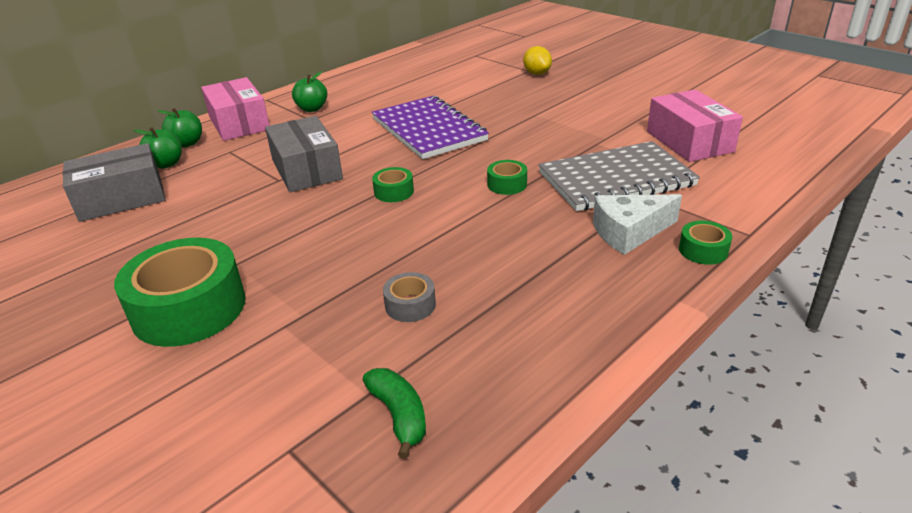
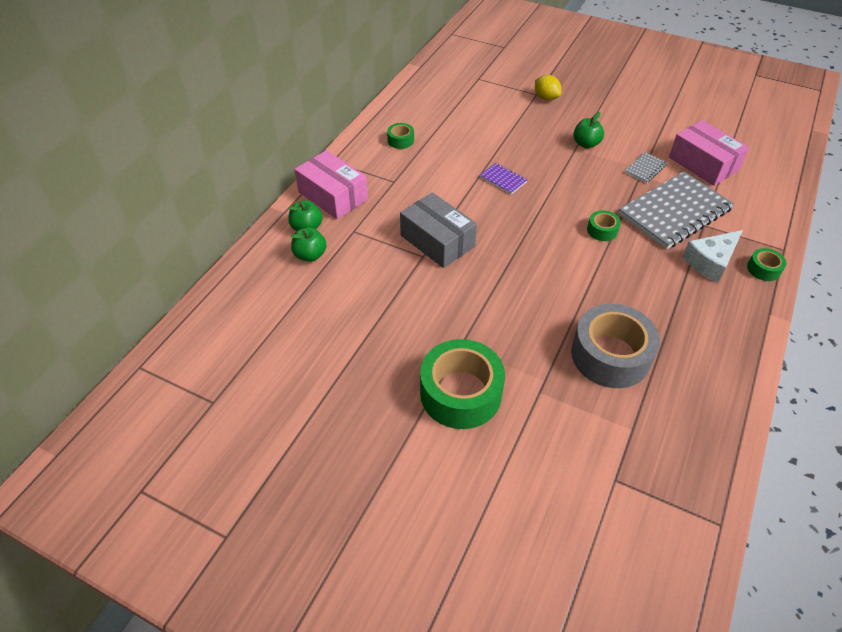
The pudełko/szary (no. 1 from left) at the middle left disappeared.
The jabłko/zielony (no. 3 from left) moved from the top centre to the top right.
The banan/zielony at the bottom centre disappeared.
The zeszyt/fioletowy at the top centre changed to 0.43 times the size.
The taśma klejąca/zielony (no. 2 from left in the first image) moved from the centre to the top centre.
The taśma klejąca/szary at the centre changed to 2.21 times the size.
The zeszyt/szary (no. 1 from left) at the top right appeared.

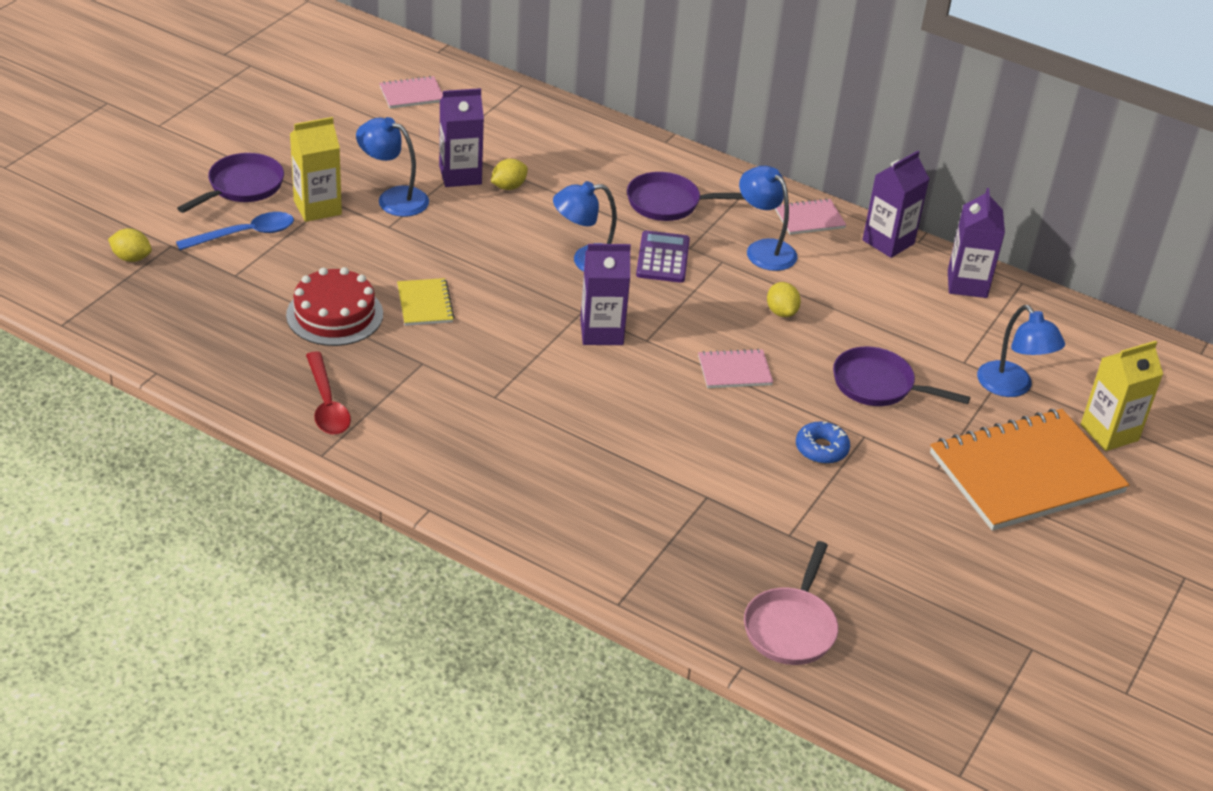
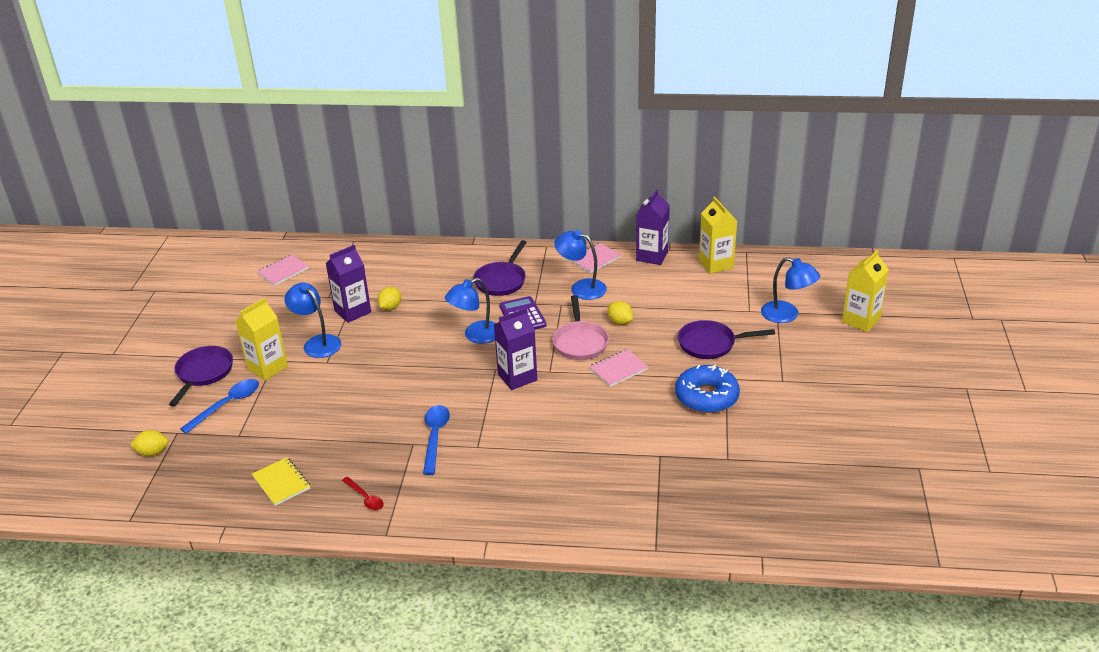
The tort/czerwony at the middle left disappeared.
The łyżka/czerwony at the middle left changed to 0.63 times the size.
The lampka/niebieski (no. 1 from left) at the top left turned 45 degrees clockwise.
The zeszyt/żółty moved from the centre to the bottom left.
The patelnia/fioletowy (no. 2 from left) at the top centre turned 45 degrees counterclockwise.
The patelnia/różowy moved from the bottom centre to the centre.
The donut/niebieski at the middle right changed to 1.66 times the size.
The zeszyt/pomarańczowy at the middle right disappeared.
The karton mleka/fioletowy (no. 4 from left) at the top right became the karton mleka/żółty (no. 2 from left) at the centre.
The łyżka/niebieski (no. 2 from left) at the bottom centre appeared.

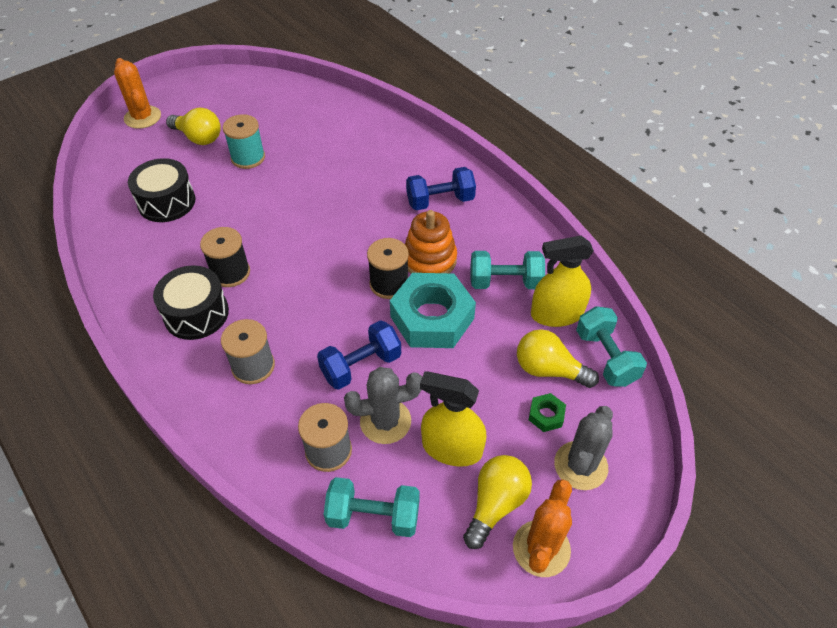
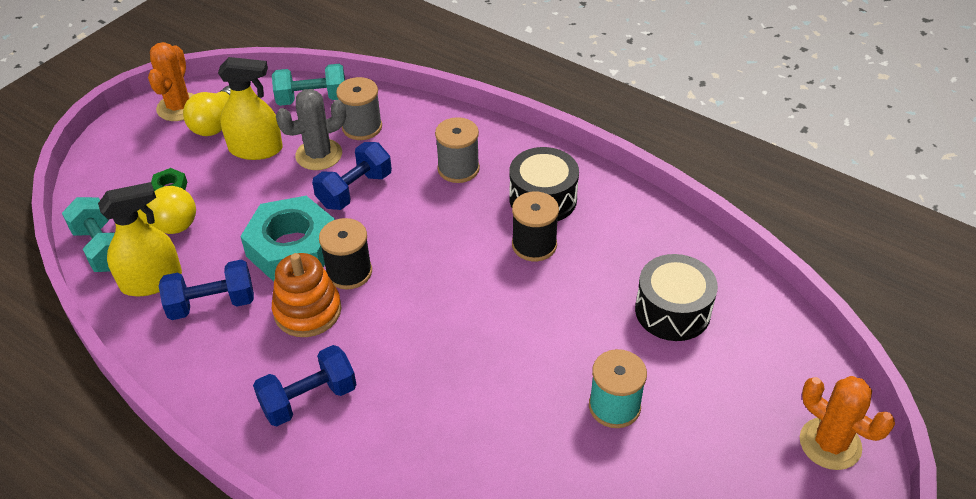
The żarówka/żółty (no. 1 from left) at the top left disappeared.
The hantel/turkusowy (no. 2 from left) at the centre became the hantel/niebieski (no. 1 from left) at the middle left.
The kaktus/szary (no. 2 from left) at the bottom right disappeared.

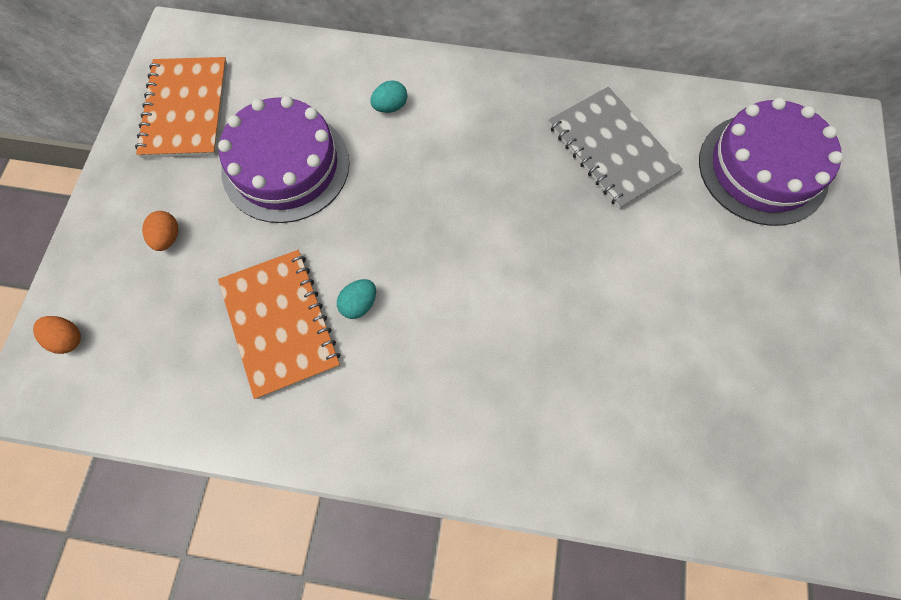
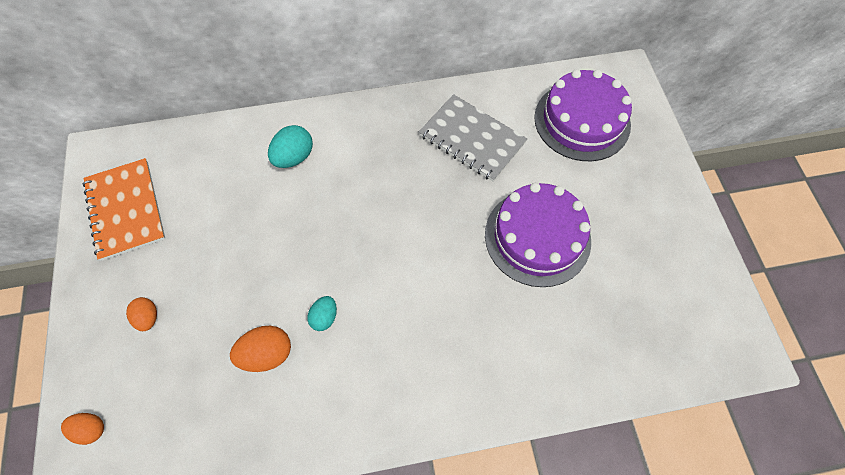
The tort/fioletowy (no. 1 from left) moved from the top left to the centre.
The zeszyt/pomarańczowy (no. 2 from left) at the middle left was replaced by the jajko/pomarańczowy (no. 3 from left) at the bottom left.
The jajko/turkusowy (no. 2 from left in the first image) at the top centre changed to 1.57 times the size.

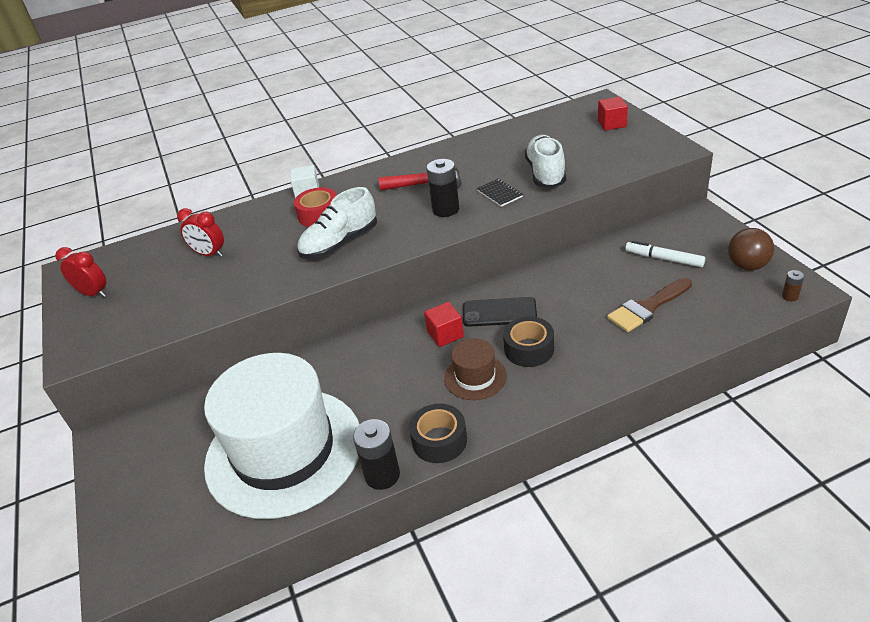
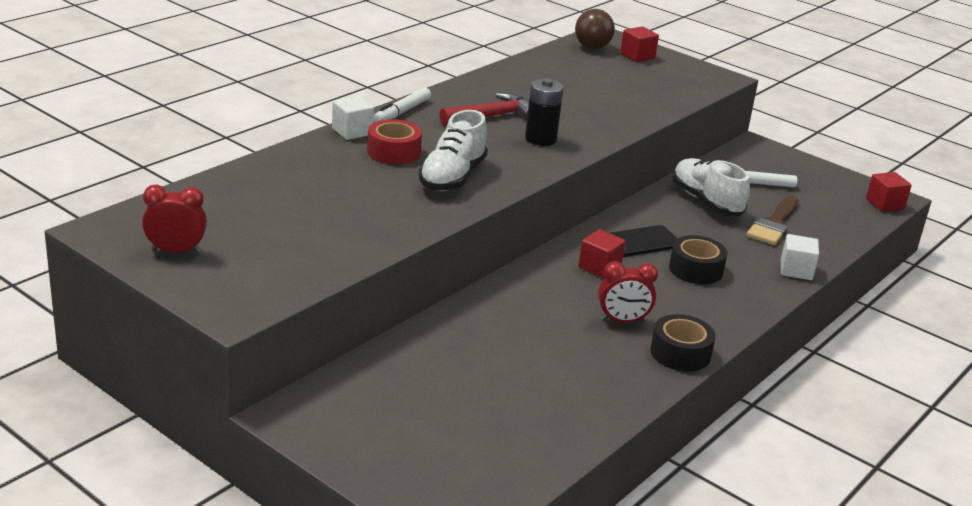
The budzik/czerwony (no. 2 from left) moved from the middle left to the centre.
The kapelusz/biały at the bottom left disappeared.
The bateria/czarny (no. 1 from left) at the bottom centre disappeared.
The kapelusz/brązowy at the centre disappeared.
The zeszyt/czarny at the top centre disappeared.
The but/biały (no. 2 from left) moved from the top centre to the middle right.
The piłka/brązowy moved from the middle right to the top centre.
The bateria/brązowy at the middle right was replaced by the sześcian/czerwony (no. 3 from left) at the middle right.
The flamaster/biały (no. 1 from left) at the top centre appeared.
The sześcian/biały (no. 2 from left) at the middle right appeared.

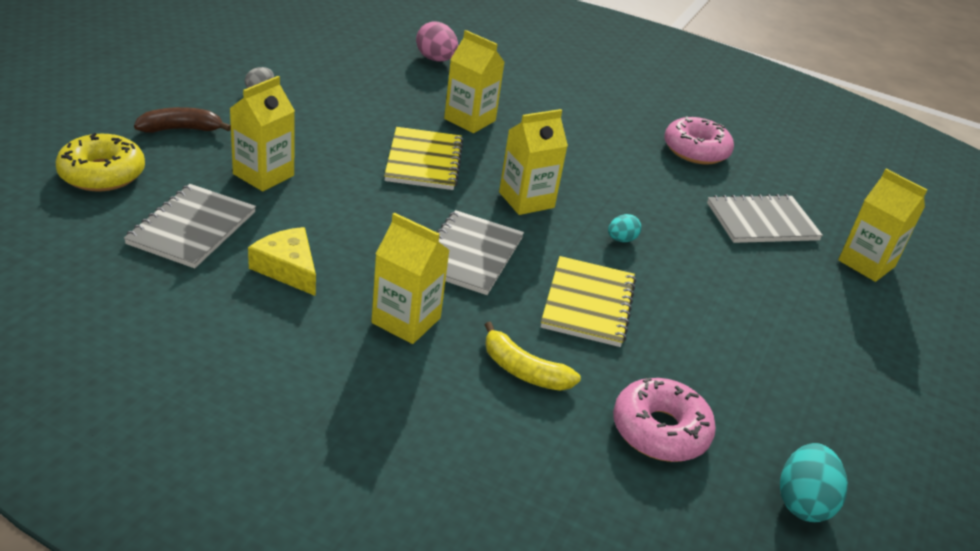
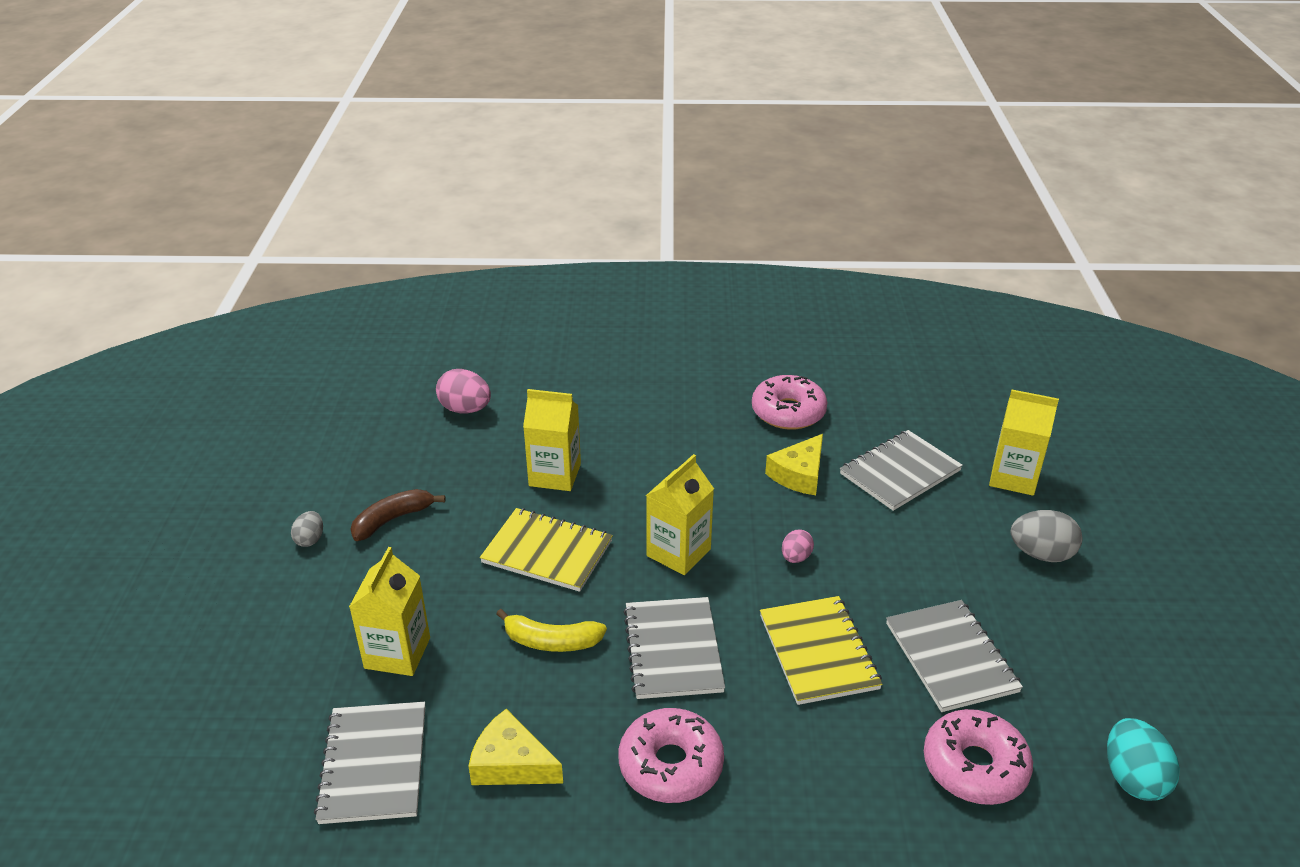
The donut/żółty at the top left disappeared.
The banan/brązowy moved from the top left to the middle left.
The karton mleka/żółty (no. 2 from left) at the centre was replaced by the donut/różowy (no. 1 from left) at the bottom centre.
The zeszyt/żółty (no. 1 from left) at the top centre turned 45 degrees counterclockwise.
The banan/żółty moved from the centre to the bottom centre.
The jajko/turkusowy (no. 1 from left) at the centre became the jajko/różowy (no. 2 from left) at the centre.
The ser/żółty (no. 2 from left) at the centre appeared.
The zeszyt/szary (no. 4 from left) at the bottom right appeared.
The jajko/szary (no. 2 from left) at the middle right appeared.

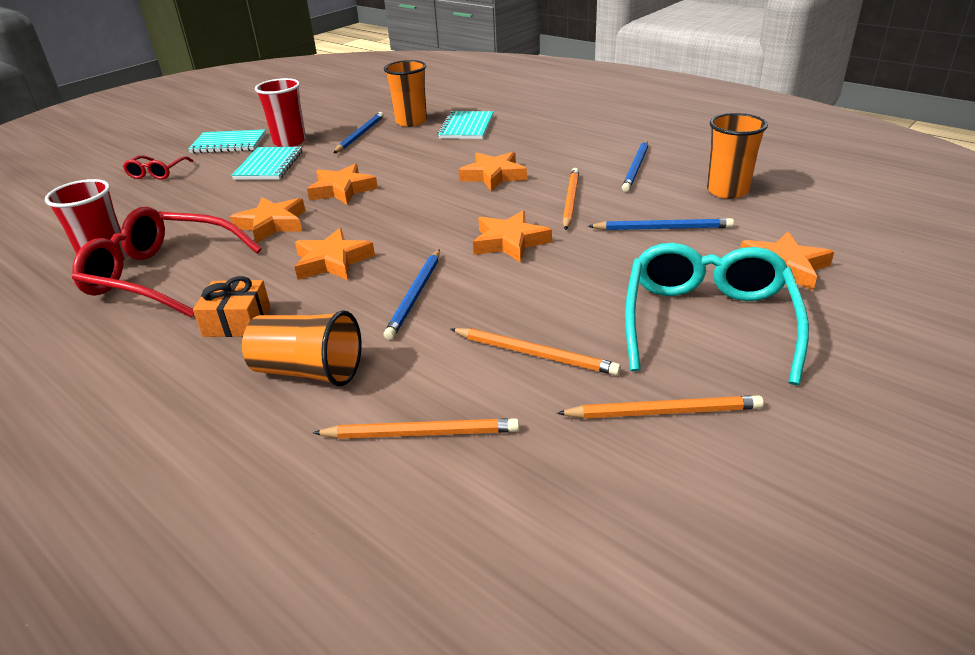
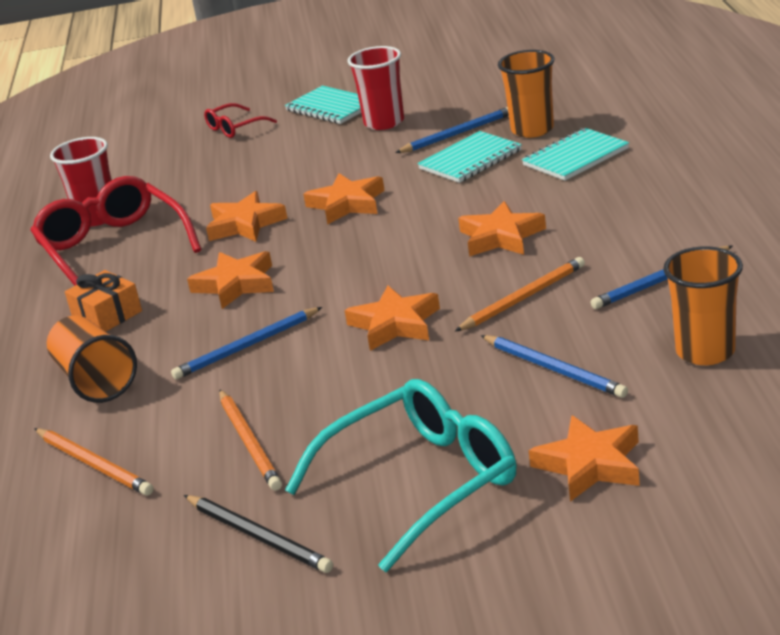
The zeszyt/turkusowy (no. 2 from left) moved from the top left to the top centre.
The ołówek/pomarańczowy (no. 4 from left) at the middle right became the ołówek/czarny at the bottom left.

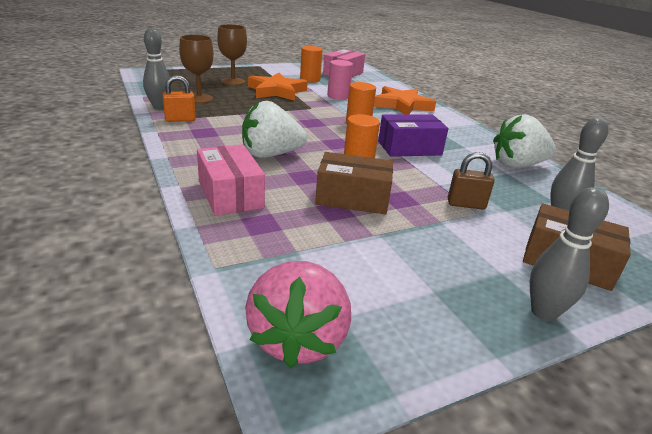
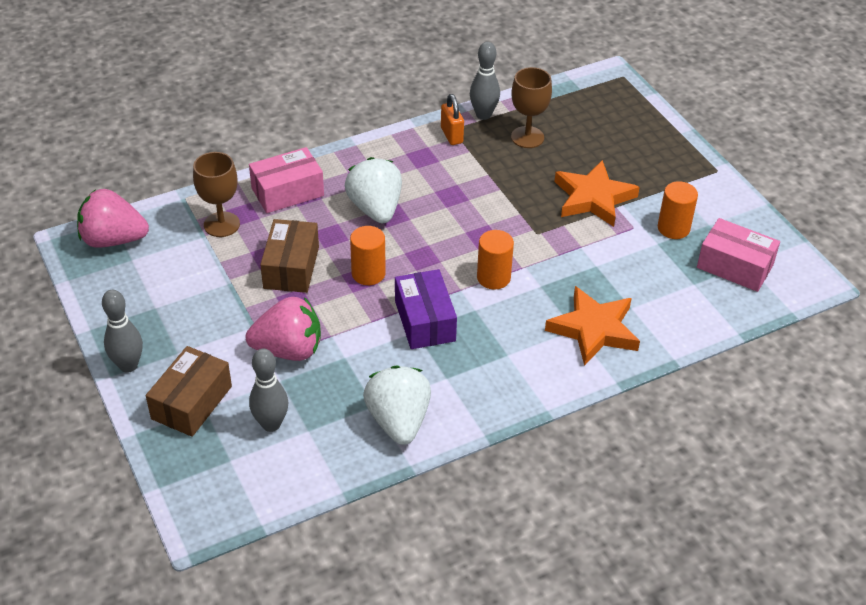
The kielich/brązowy (no. 2 from left in the first image) moved from the top centre to the top left.
The walec/różowy at the top centre disappeared.
The kłódka/brązowy at the middle right was replaced by the truskawka/różowy (no. 2 from left) at the middle left.

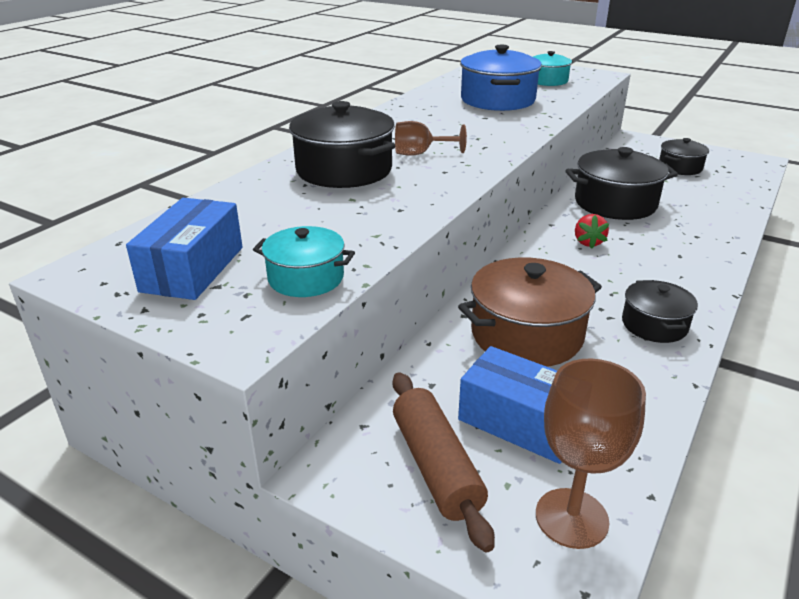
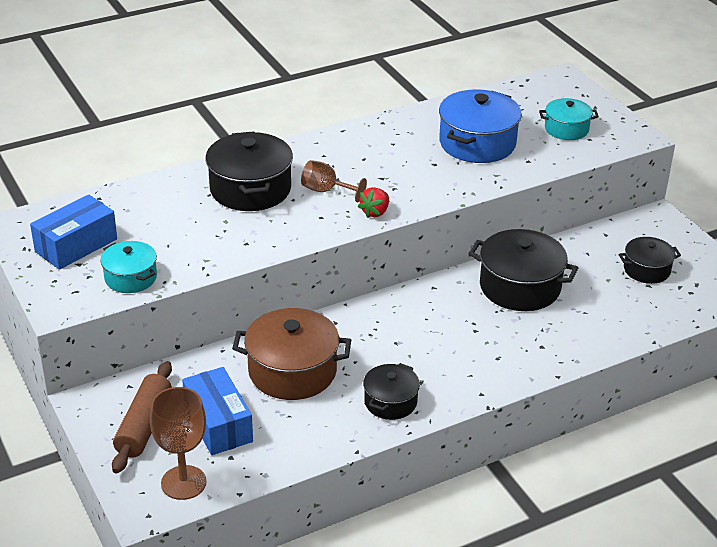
The truskawka/czerwony moved from the middle right to the centre.

